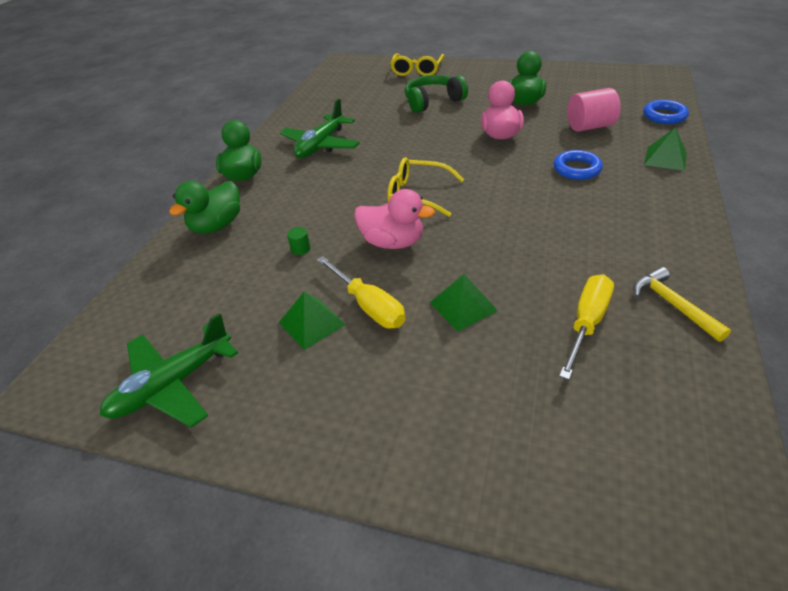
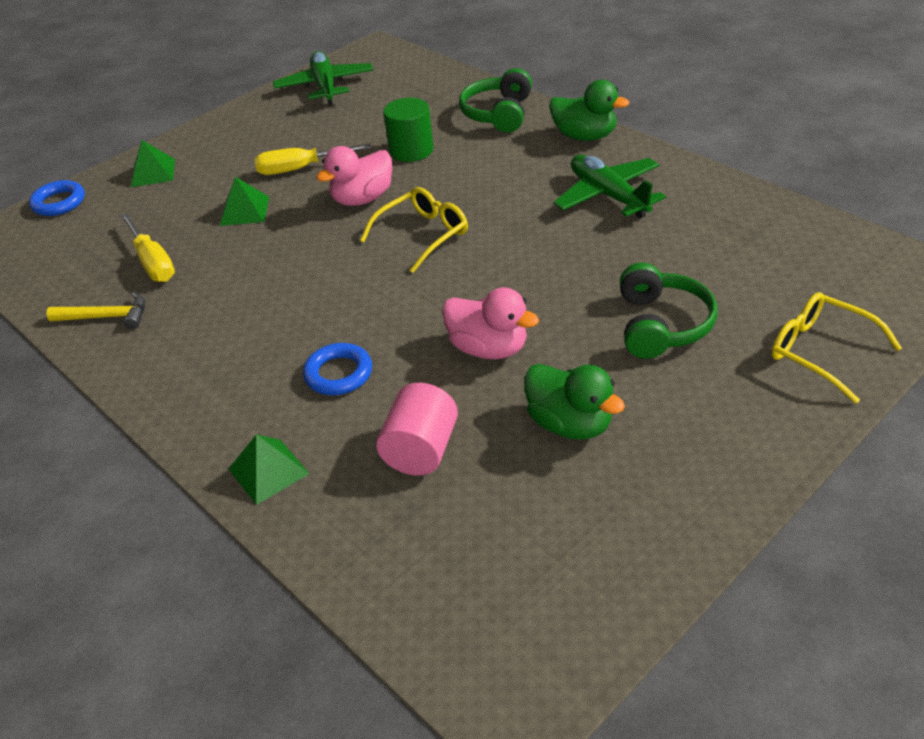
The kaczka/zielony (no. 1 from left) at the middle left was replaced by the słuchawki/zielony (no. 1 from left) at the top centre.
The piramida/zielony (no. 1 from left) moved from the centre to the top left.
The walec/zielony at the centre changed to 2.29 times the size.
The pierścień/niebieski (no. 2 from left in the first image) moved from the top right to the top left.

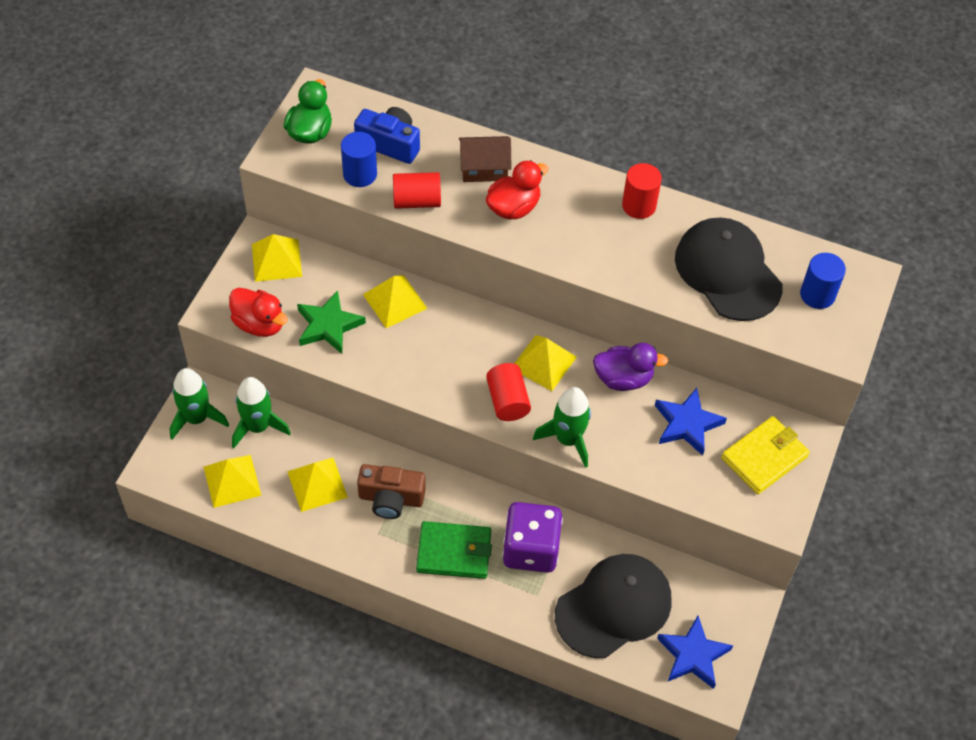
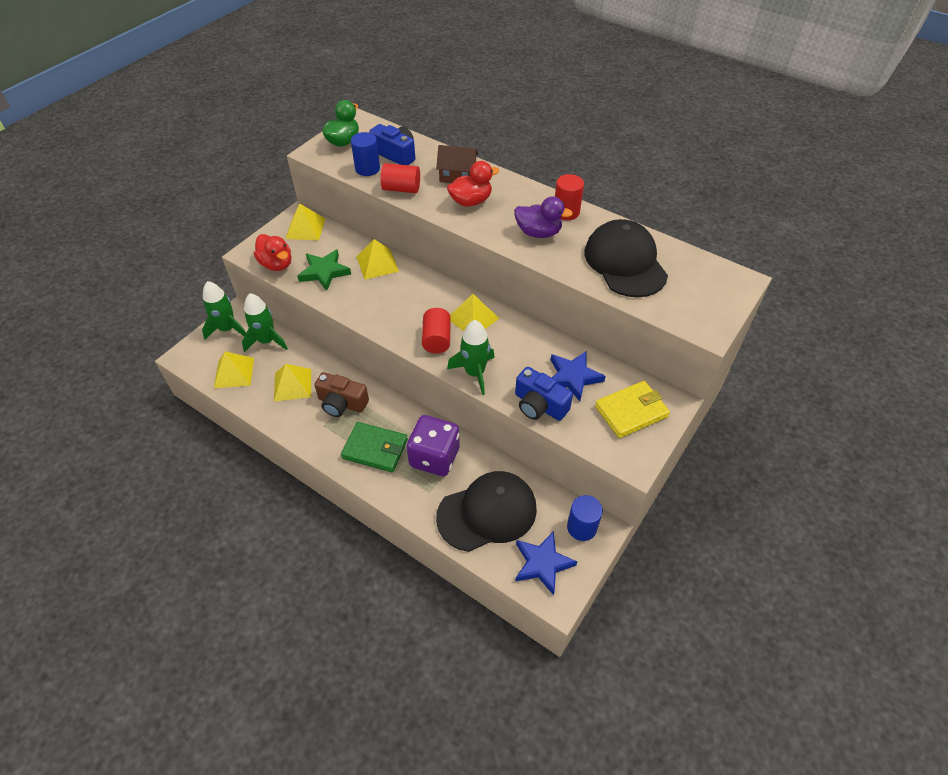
The kaczka/fioletowy moved from the centre to the top centre.
The walec/niebieski (no. 2 from left) moved from the middle right to the bottom centre.
The aparat fotograficzny/niebieski (no. 2 from left) at the centre appeared.

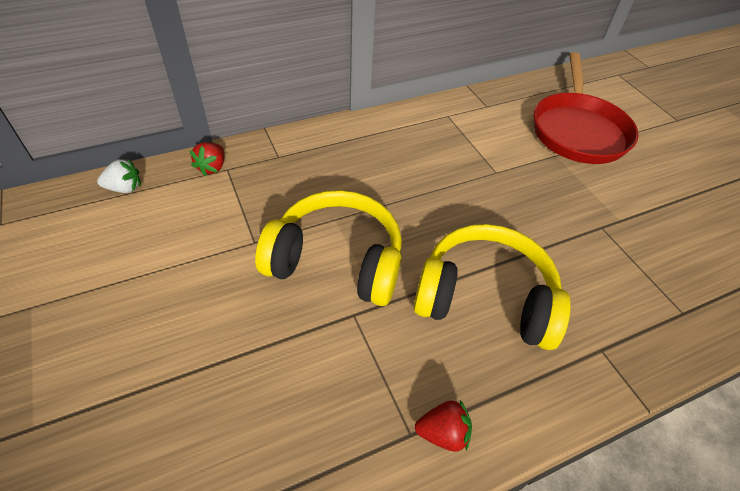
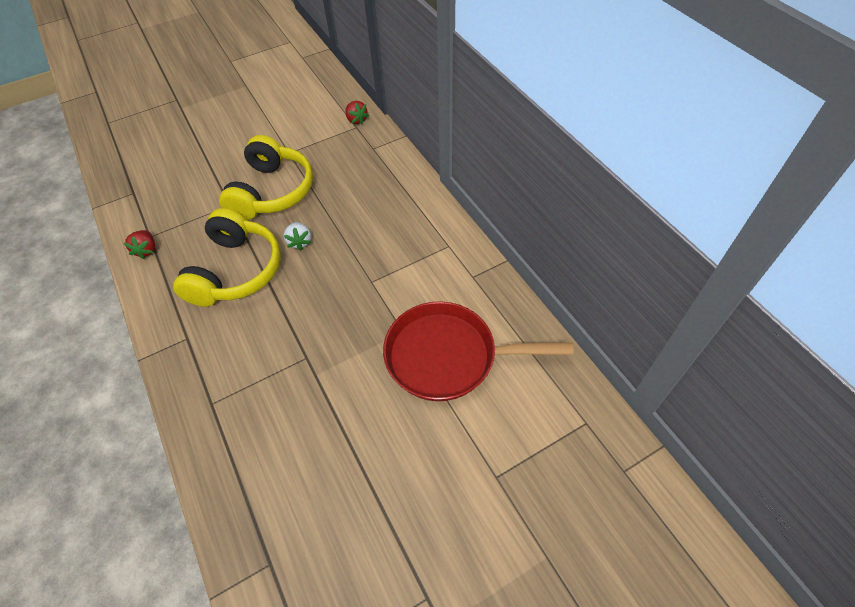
The truskawka/biały moved from the middle left to the centre.
The truskawka/czerwony (no. 1 from left in the first image) at the top left turned 135 degrees counterclockwise.

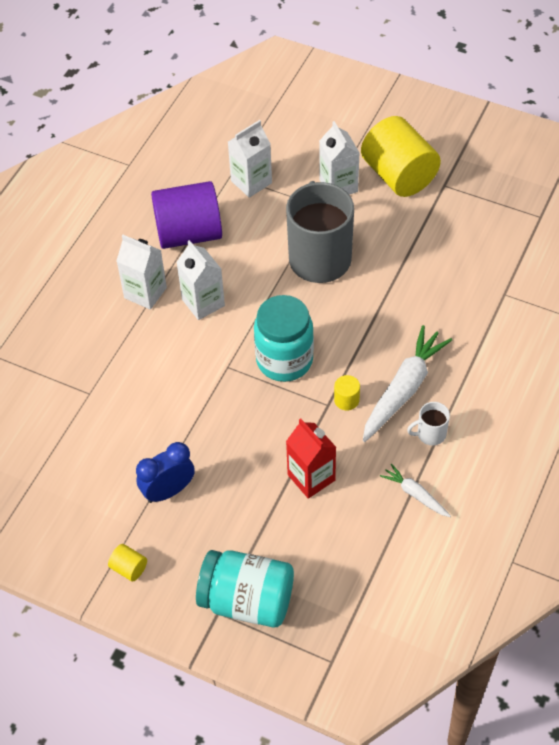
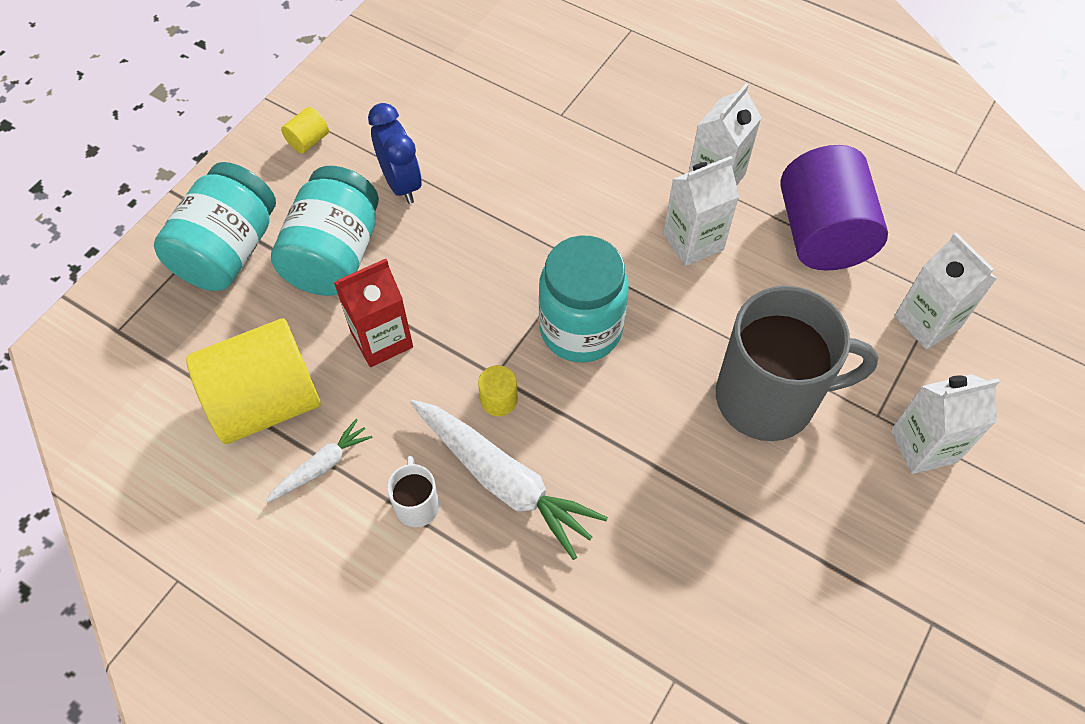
The walec/żółty (no. 3 from left in the first image) moved from the top right to the middle left.
The słoik/turkusowy (no. 2 from left) at the top left appeared.

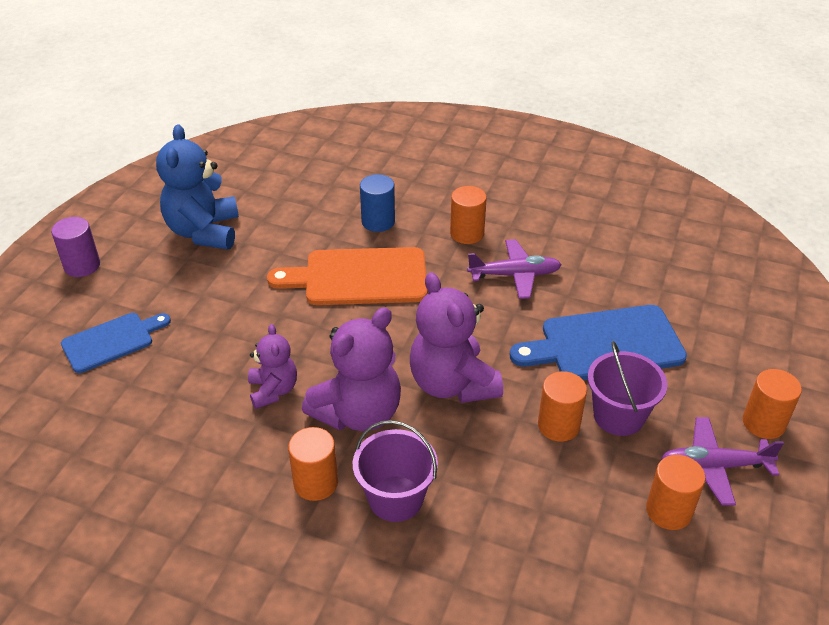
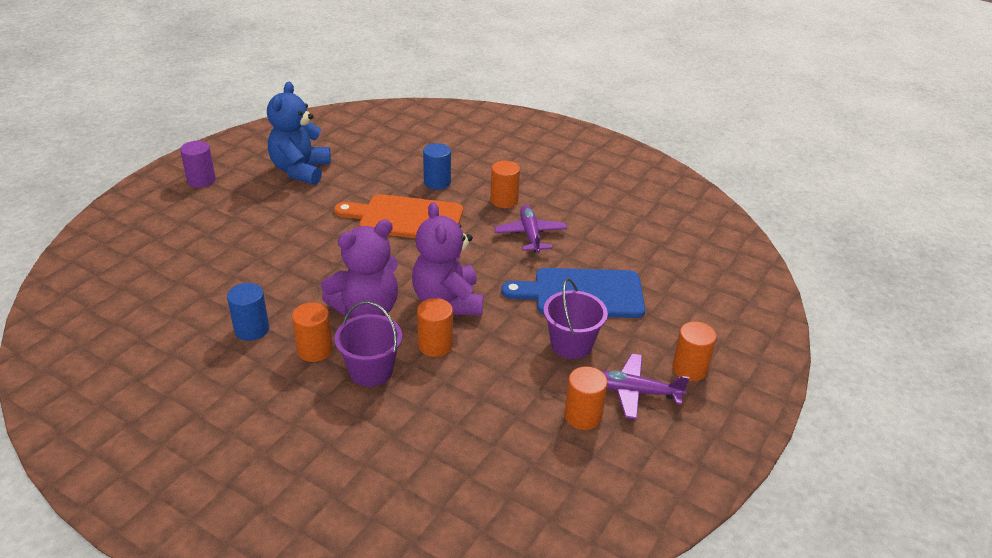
The deska do krojenia/niebieski (no. 1 from left) at the middle left disappeared.
The miś/fioletowy (no. 1 from left) at the middle left disappeared.
The samolot/fioletowy (no. 1 from left) at the centre turned 105 degrees counterclockwise.
The walec/pomarańczowy (no. 3 from left in the first image) moved from the middle right to the centre.
The walec/niebieski (no. 1 from left) at the middle left appeared.

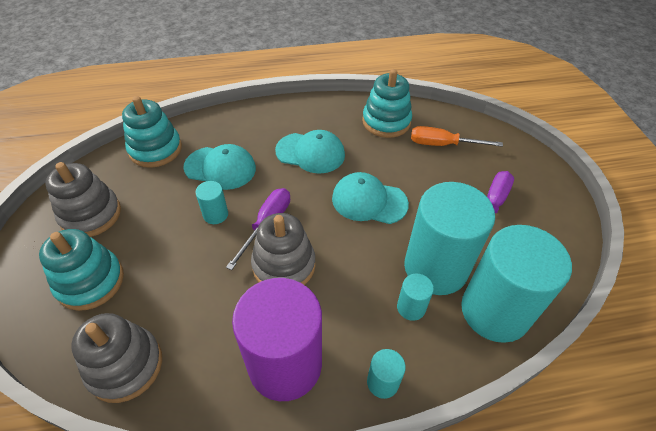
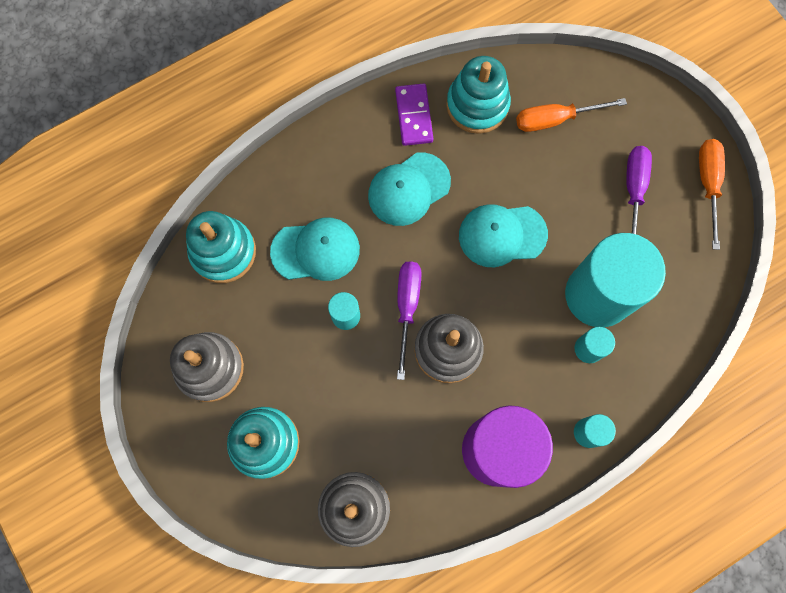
The czapka/turkusowy (no. 2 from left) at the centre turned 150 degrees clockwise.
The walec/turkusowy (no. 5 from left) at the middle right disappeared.
The kostka domina/fioletowy at the top centre appeared.
The śrubokręt/pomarańczowy (no. 2 from left) at the top right appeared.

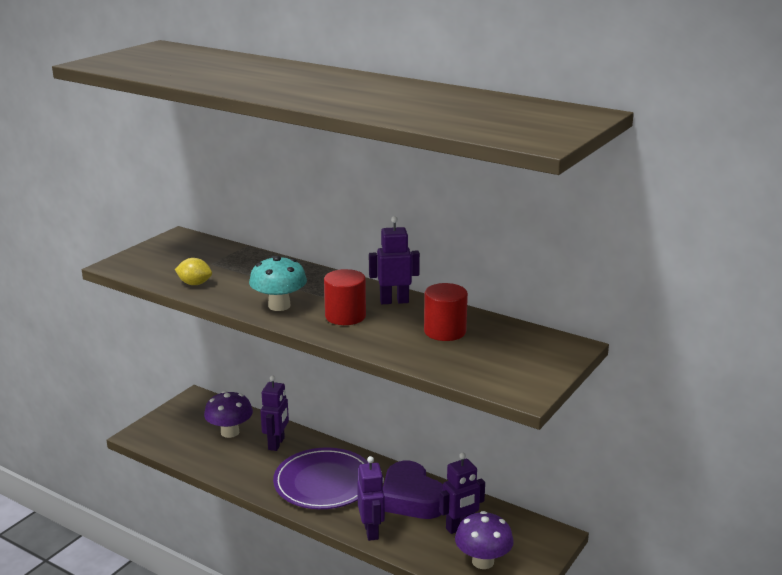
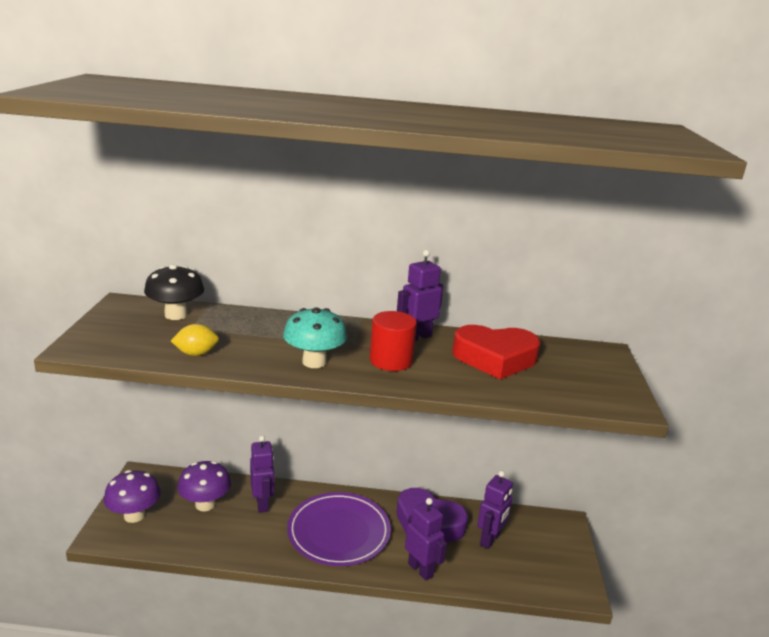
The walec/czerwony (no. 2 from left) at the centre was replaced by the serce/czerwony at the centre.
The grzyb/fioletowy (no. 2 from left in the first image) moved from the bottom centre to the bottom left.
The grzyb/czarny at the middle left appeared.

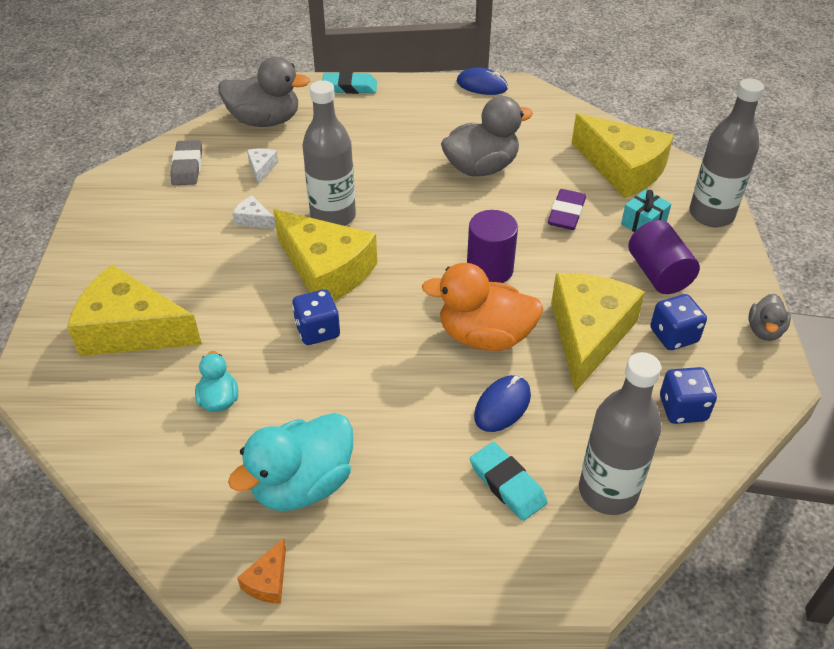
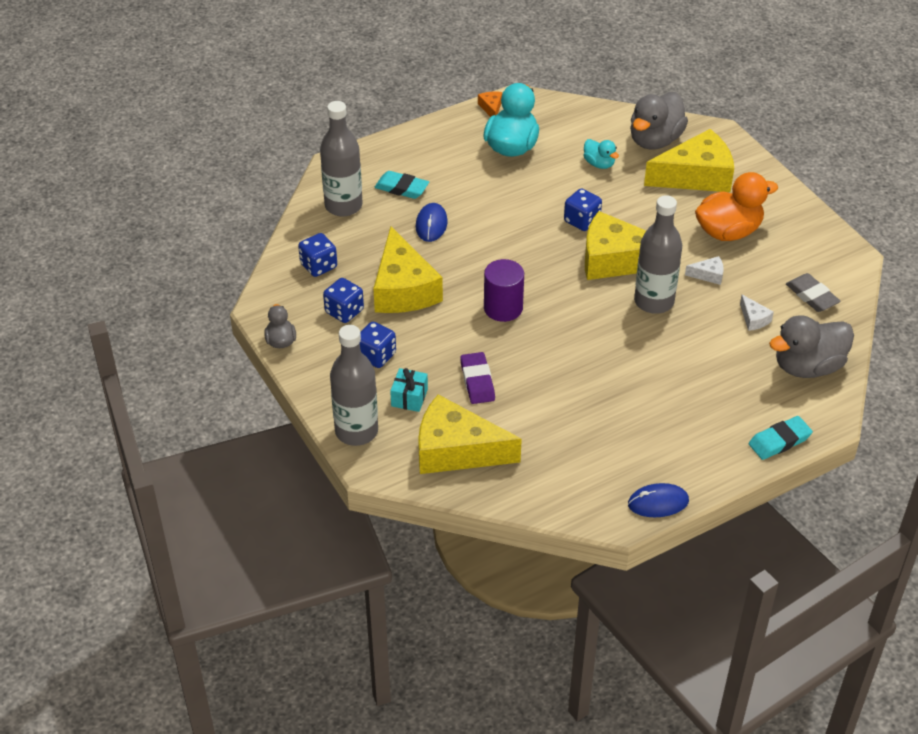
The kaczka/pomarańczowy moved from the centre to the top right.
The kaczka/szary (no. 2 from left) moved from the top centre to the top right.
The walec/fioletowy (no. 2 from left) at the middle right was replaced by the kostka do gry/niebieski (no. 3 from left) at the centre.

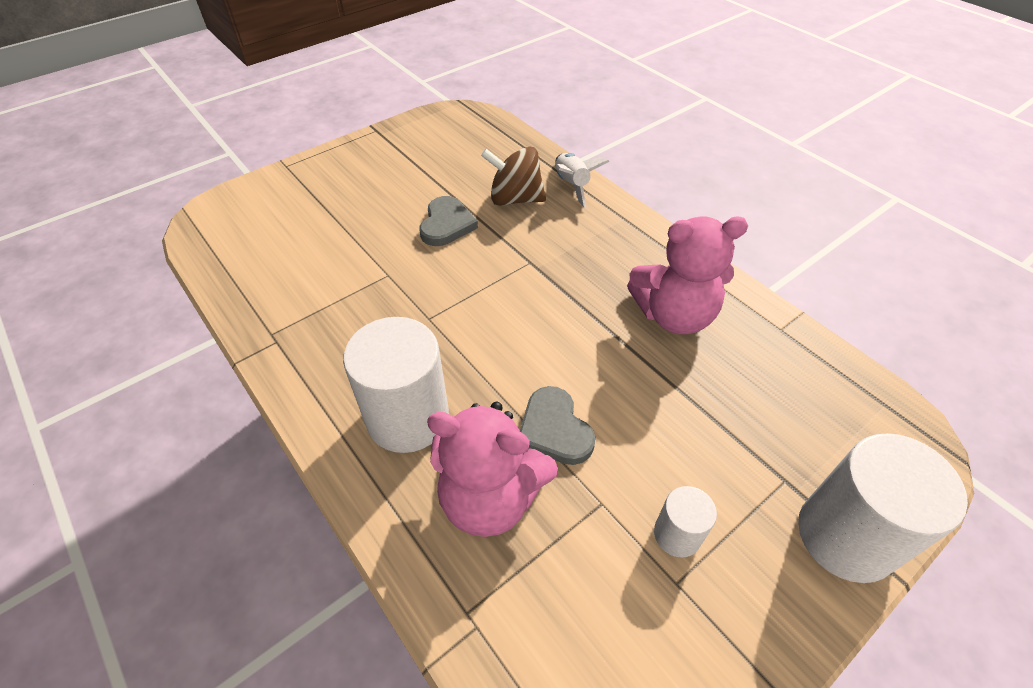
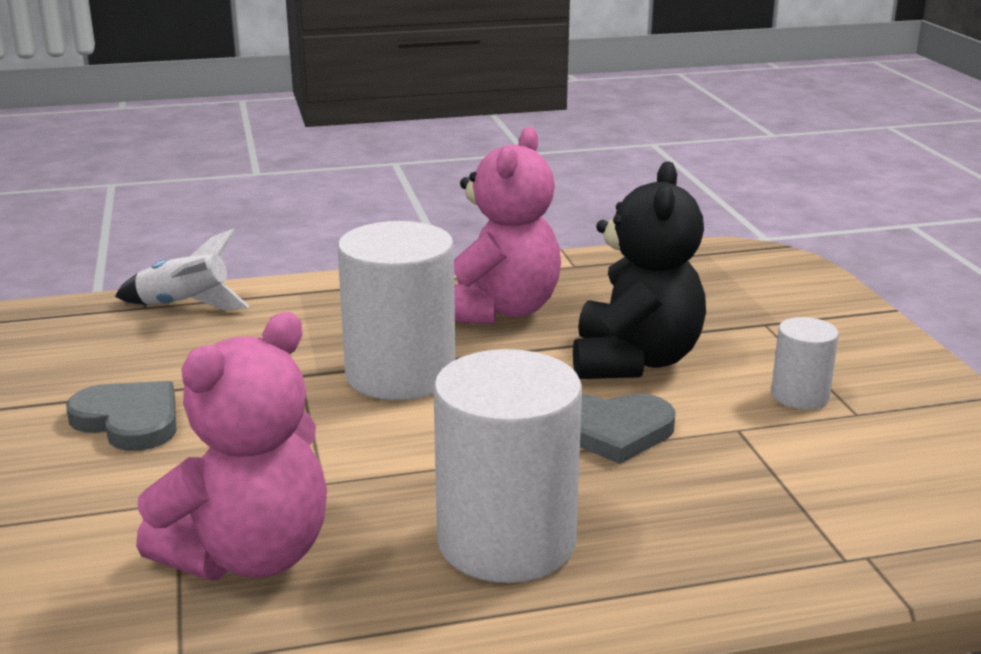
The miś/różowy (no. 1 from left) moved from the bottom centre to the bottom left.
The bączek/brązowy at the top centre disappeared.
The walec/biały (no. 3 from left in the first image) moved from the bottom right to the centre.
The miś/czarny at the centre appeared.

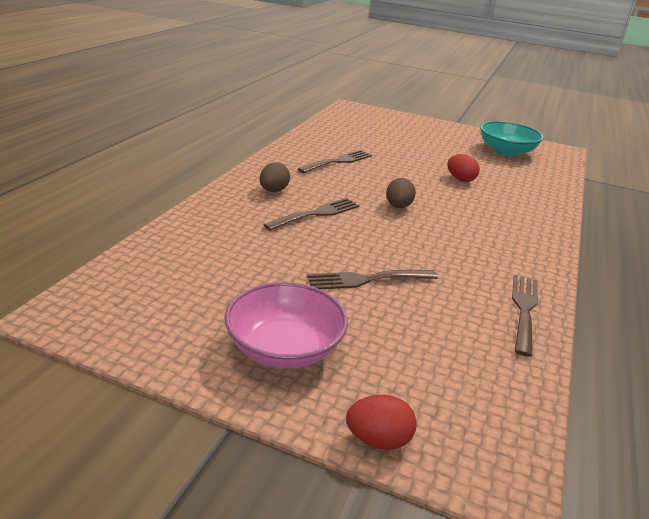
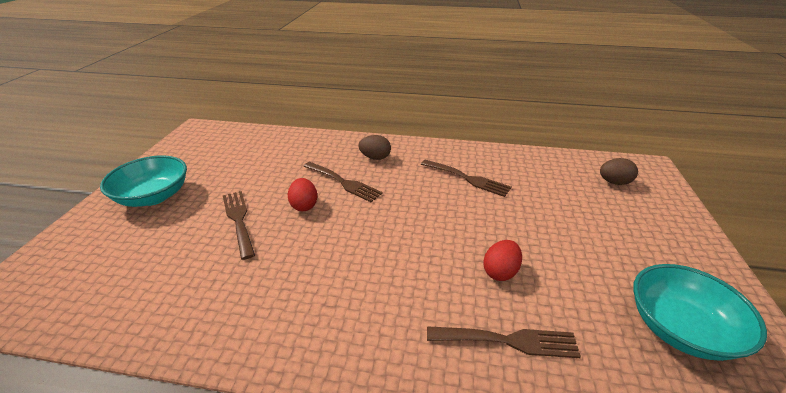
The miska/różowy at the centre became the miska/turkusowy (no. 1 from left) at the middle left.
The jajko/czerwony (no. 1 from left) moved from the bottom centre to the centre.
The jajko/brązowy (no. 2 from left) moved from the centre to the middle right.
The widelec/brązowy (no. 4 from left) moved from the middle right to the bottom centre.

